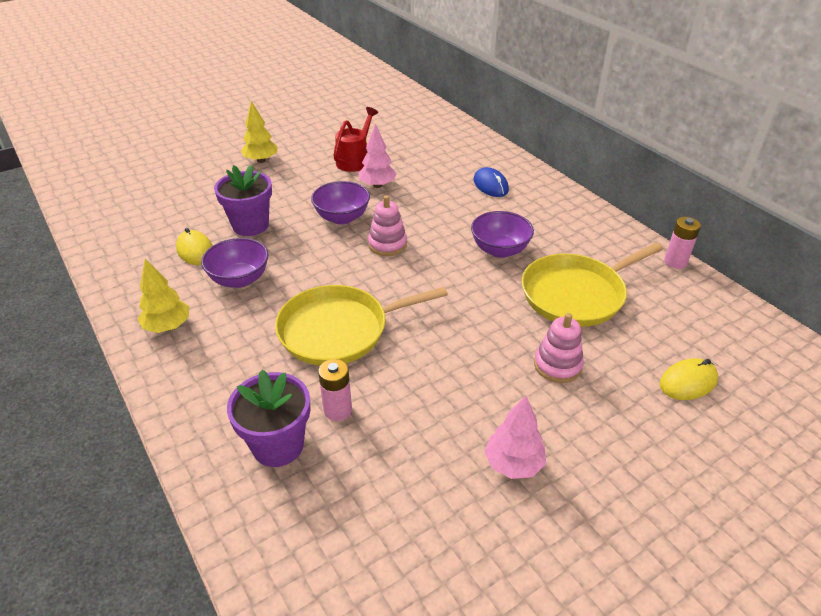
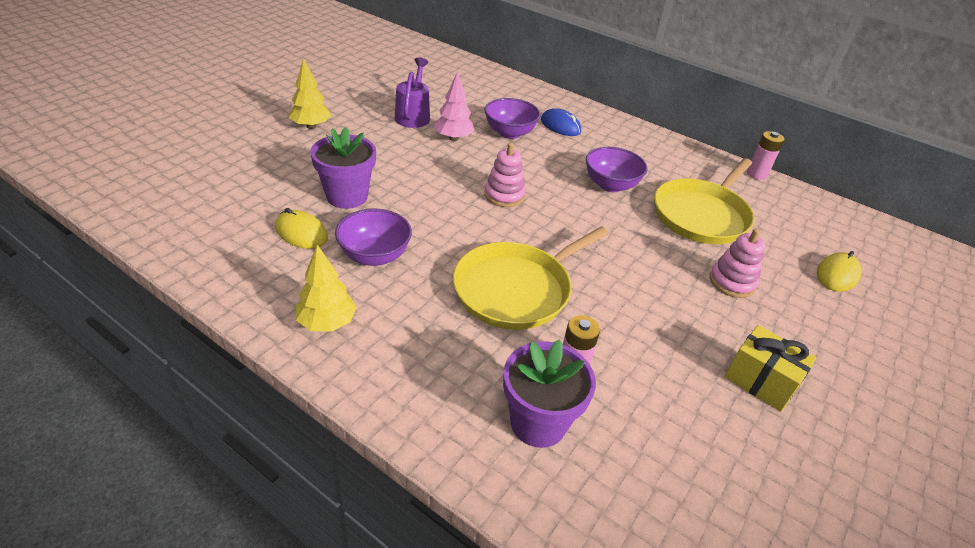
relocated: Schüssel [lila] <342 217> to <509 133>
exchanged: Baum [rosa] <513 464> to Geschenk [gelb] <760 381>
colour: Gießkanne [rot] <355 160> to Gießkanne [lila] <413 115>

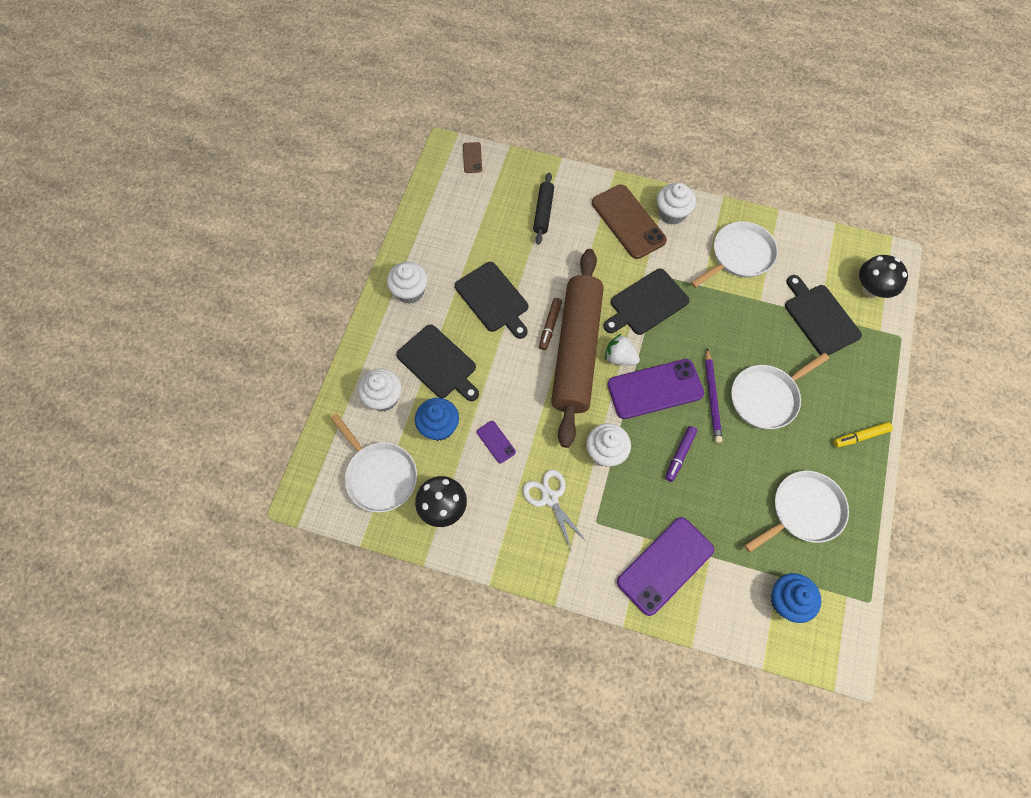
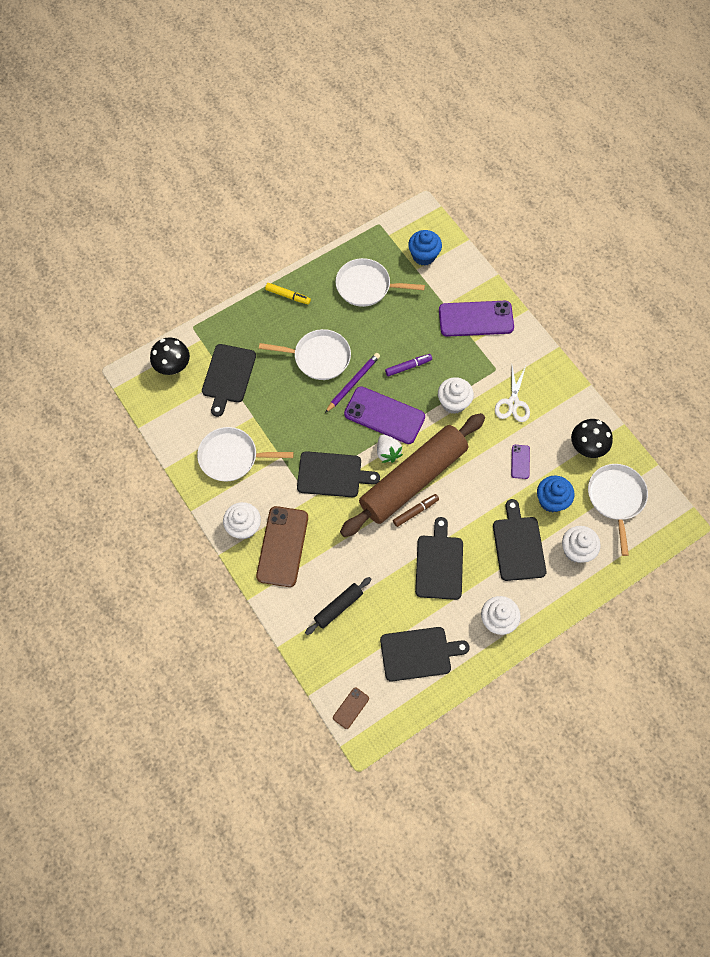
appeared: Schneidebrett [schwarz] <418 653>

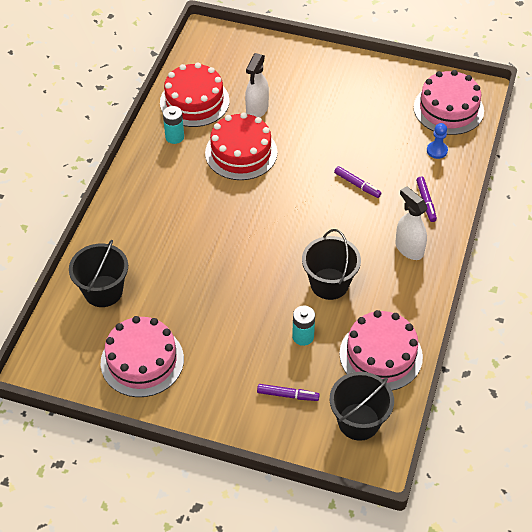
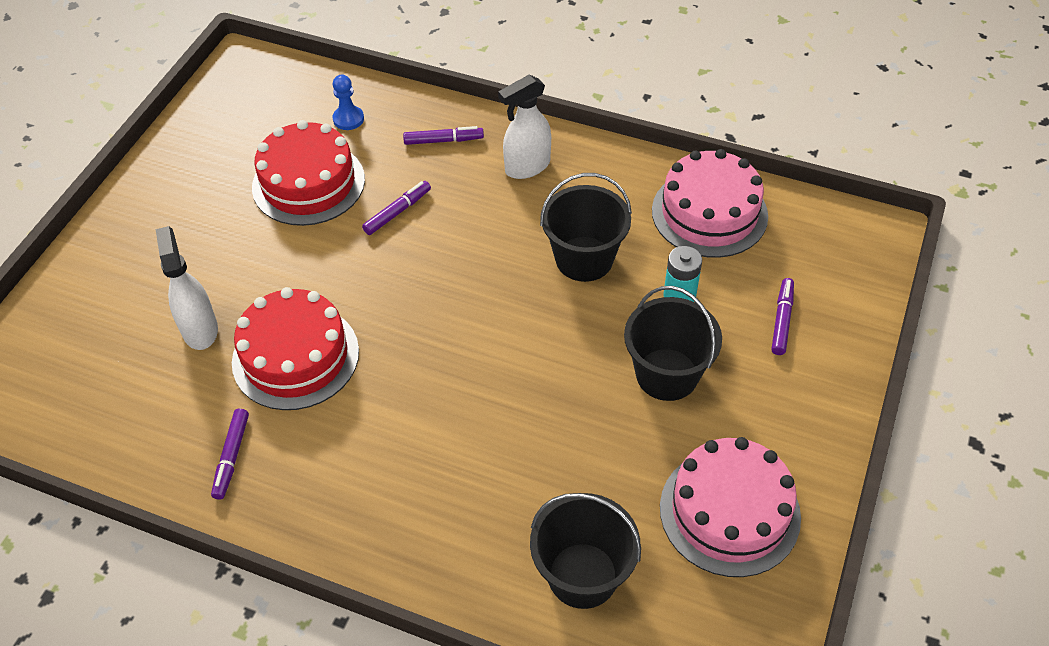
missing: Kuchen [rosa] <448 109>
relocated: Kuchen [rot] <194 101> to <308 183>; Eimer [schwarz] <358 421> to <667 374>
exchanged: Batterie [türkis] <174 137> to Filzstift [lila] <231 457>
spun: Sprühflasche [weiß] <257 110> = <200 329> 135 degrees counterclockwise

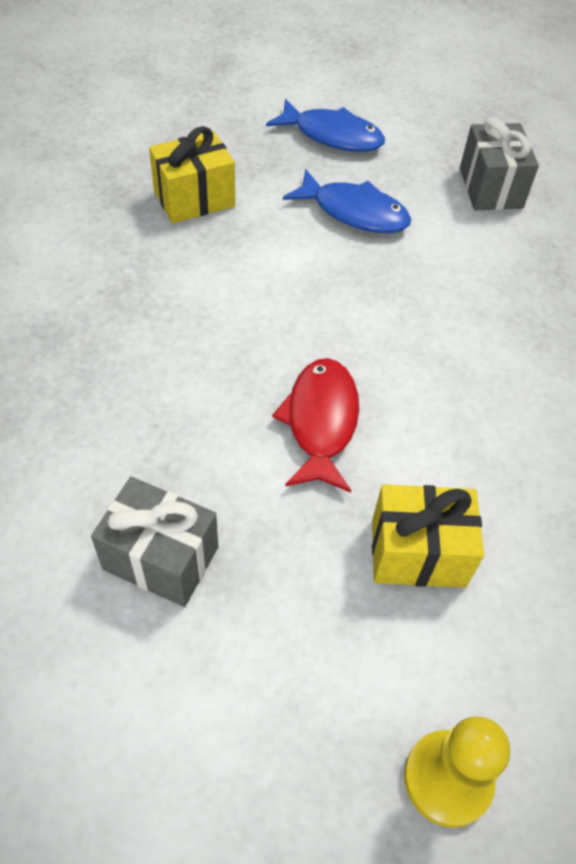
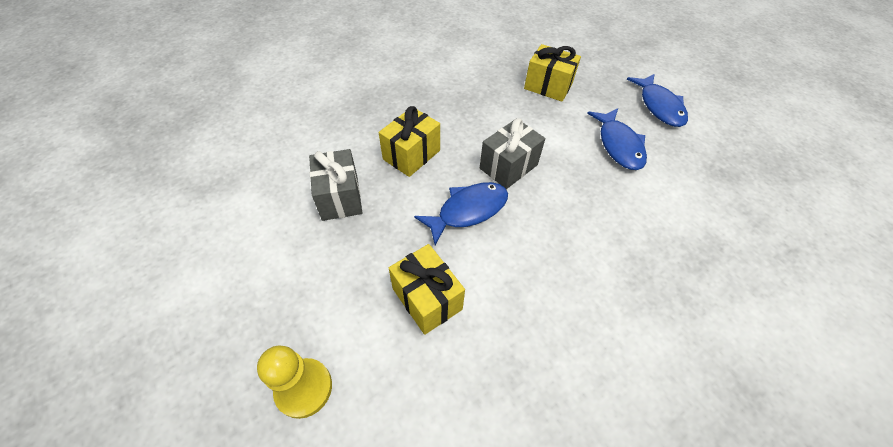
appeared: Geschenk [gelb] <411 155>
relocated: Geschenk [grau] <490 188> to <508 166>
colour: Fisch [rot] <321 421> to Fisch [blau] <468 210>

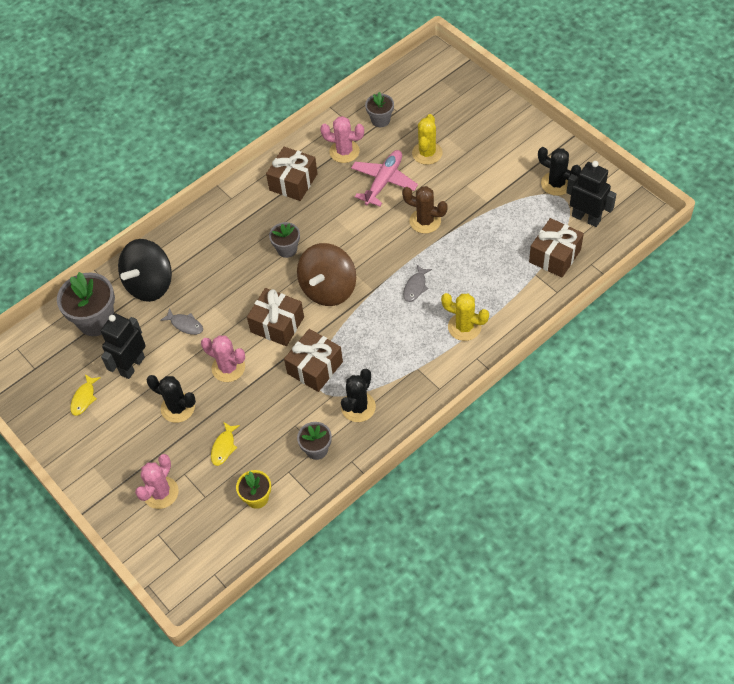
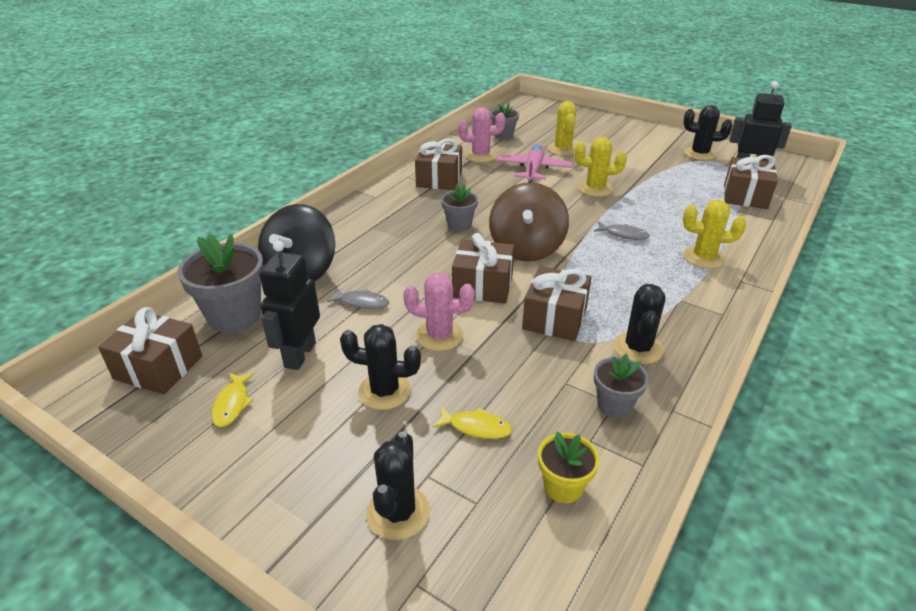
appeared: Geschenk [braun] <158 368>
colour: Kaktus [rosa] <160 493> to Kaktus [schwarz] <398 512>; Kaktus [braun] <425 221> to Kaktus [gelb] <595 189>
spun: Fisch [gelb] <224 447> = <476 427> 75 degrees counterclockwise; Fisch [grau] <415 287> = <623 234> 75 degrees counterclockwise

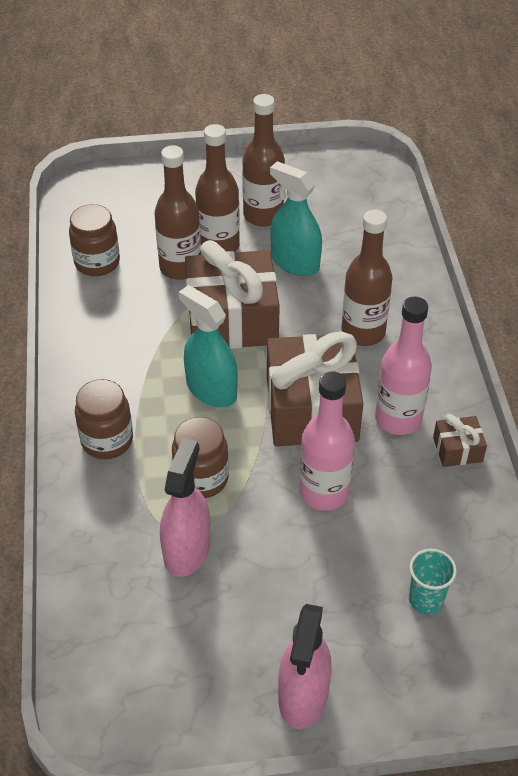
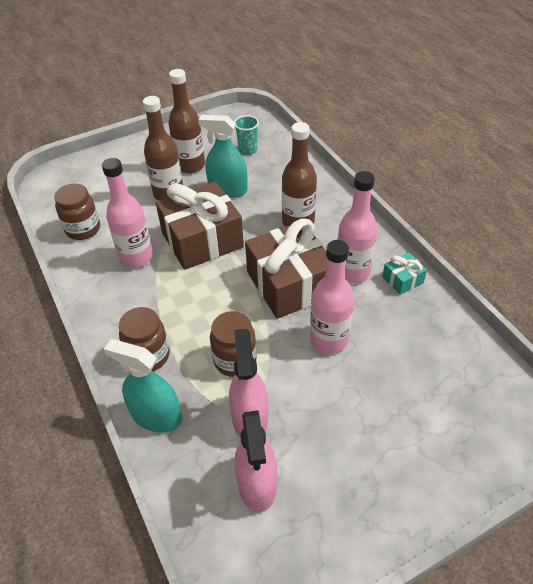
missing: Flasche [braun] <180 267>
appeared: Flasche [rosa] <136 257>
relocated: Sprühflasche [türkis] <211 390> to <156 416>; Sprühflasche [rosa] <303 695> to <257 484>; Becher [türkis] <426 600> to <247 150>
colour: Geschenk [braun] <457 449> to Geschenk [türkis] <402 280>

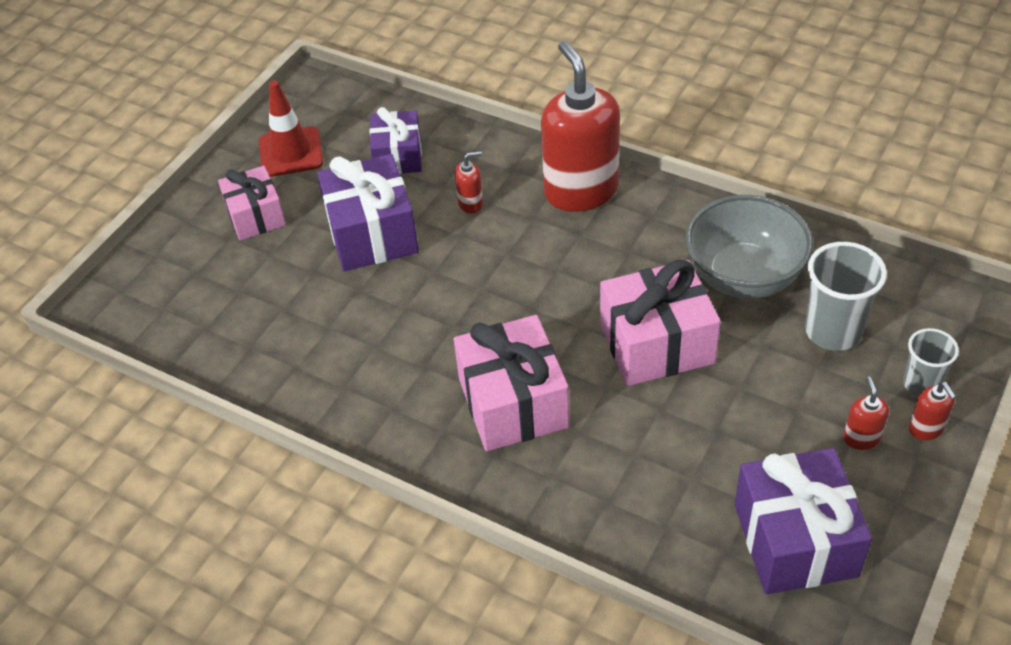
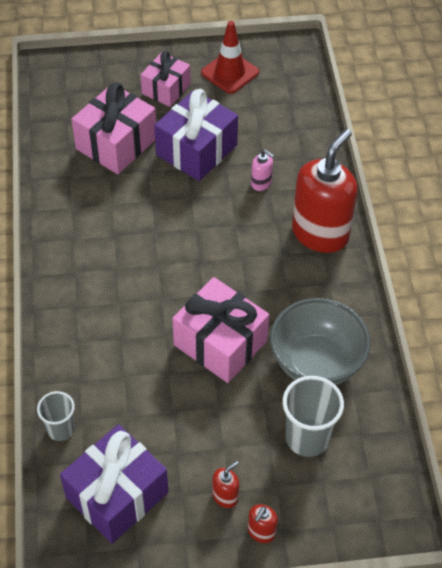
missing: Geschenk [lila] <398 156>
relocated: Geschenk [rosa] <513 403> to <116 144>; Becher [grau] <921 384> to <61 429>
colour: Seifenspender [rot] <471 203> to Seifenspender [rosa] <261 183>

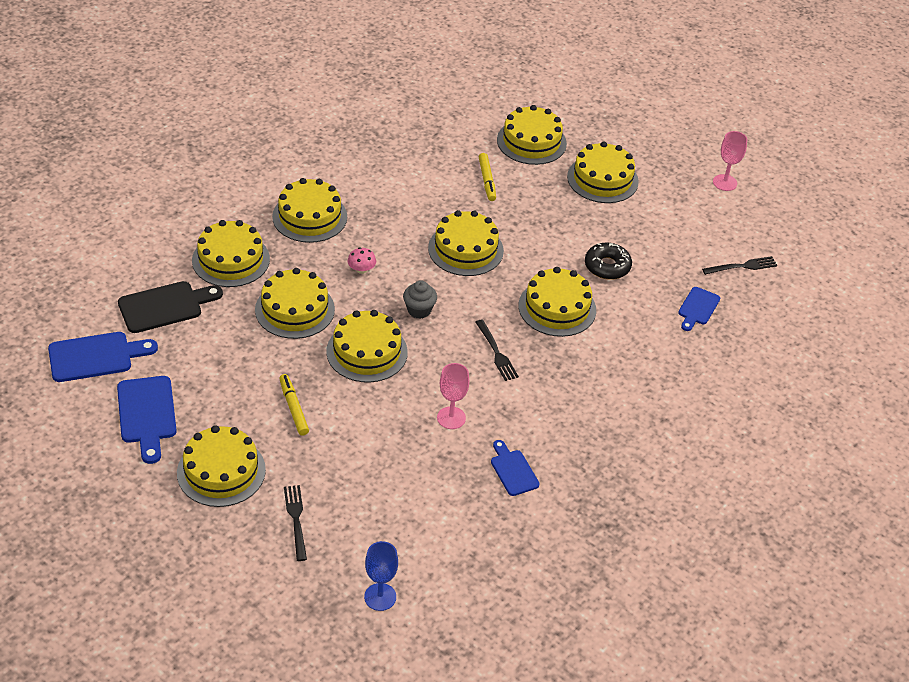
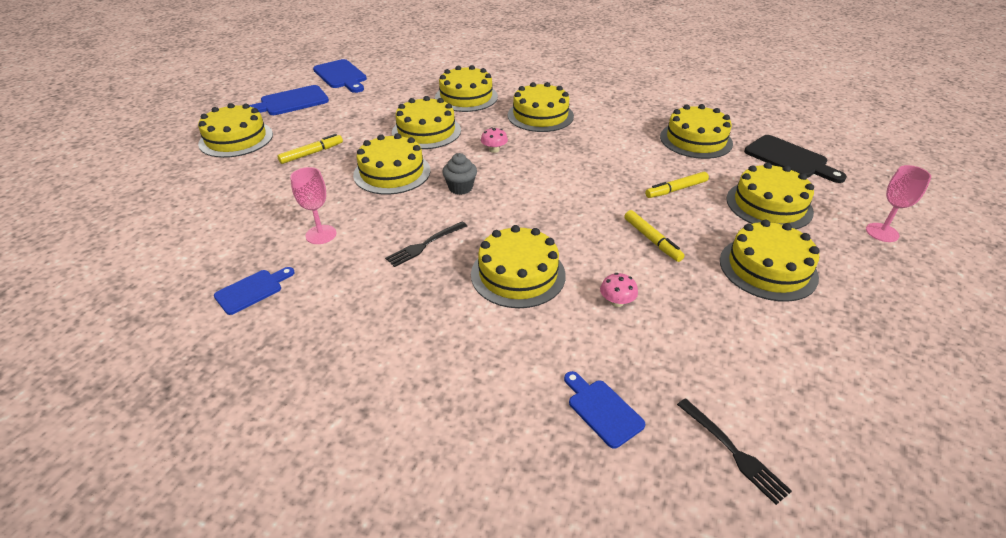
missing: Gabel [schwarz] <296 519>; Kelch [blau] <380 597>
appeared: Filzstift [gelb] <652 240>
relocated: Schneidebrett [schwarz] <165 306> to <789 159>; Kuchen [gelb] <465 249> to <696 140>; Kelch [rosa] <725 182> to <882 232>
exchanged: Donut [schwarz] <607 266> to Pilz [rosa] <616 301>
spun: Schneidebrett [blau] <698 308> = <602 410> 45 degrees clockwise

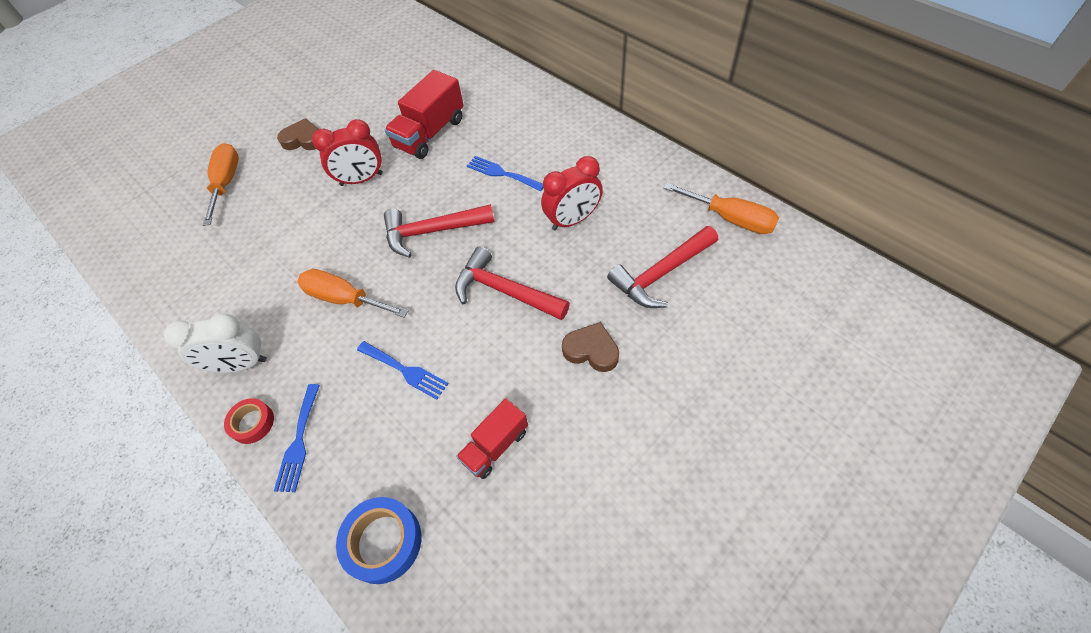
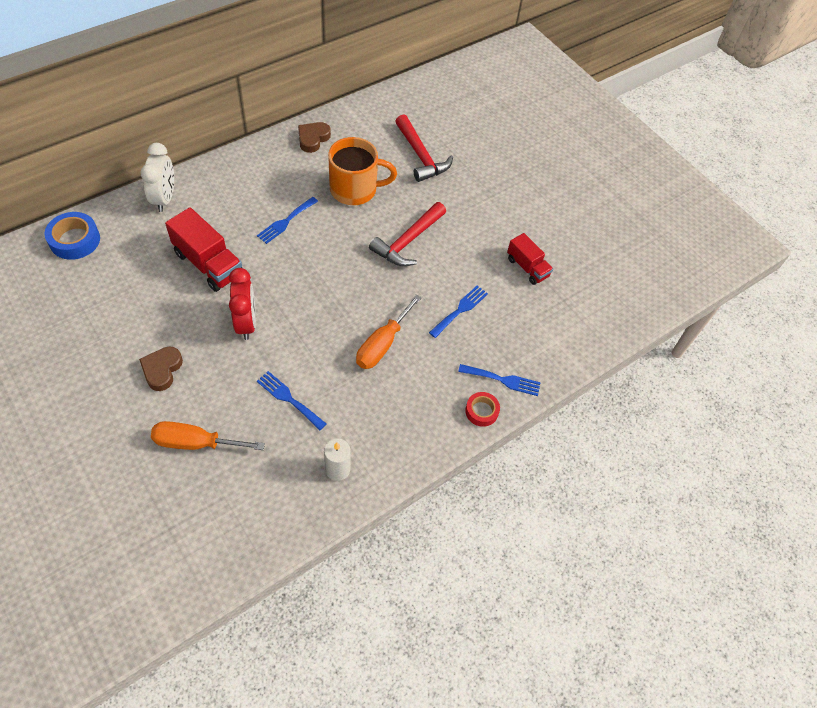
missing: Hammer [rot] <432 231>; Schraubenzieher [orange] <730 219>
appeared: Gabel [blau] <289 399>; Kerze [weiß] <337 469>
relocated: Wecker [weiß] <241 364> to <165 198>; Klebeband [blau] <383 542> to <75 240>; Herz [braun] <591 350> to <313 139>
exchanged: Wecker [rot] <572 220> to Tasse [orange] <355 189>

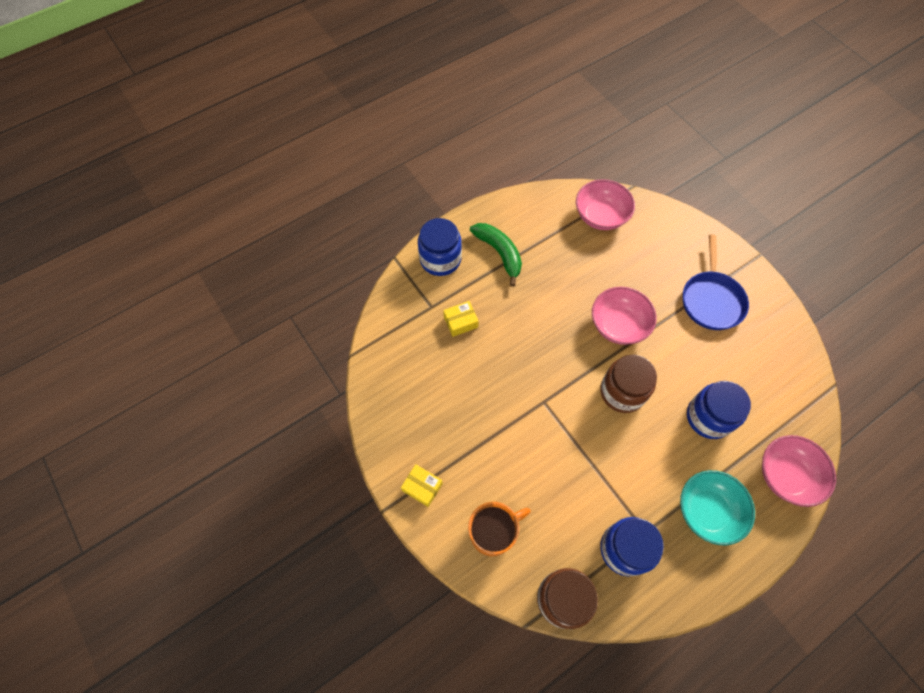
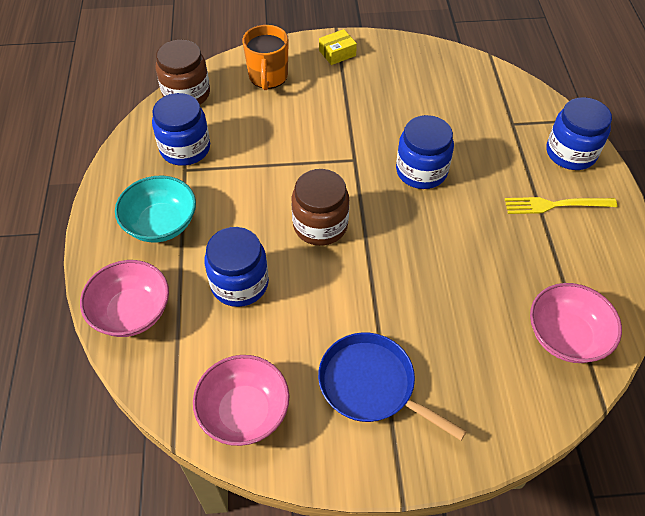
missing: Schachtel [gelb] <460 322>
appeared: Einmachglas [blau] <421 171>
relocated: Schüssel [rosa] <618 325> to <244 411>
exchanged: Banane [grün] <499 253> to Gabel [gelb] <554 205>

